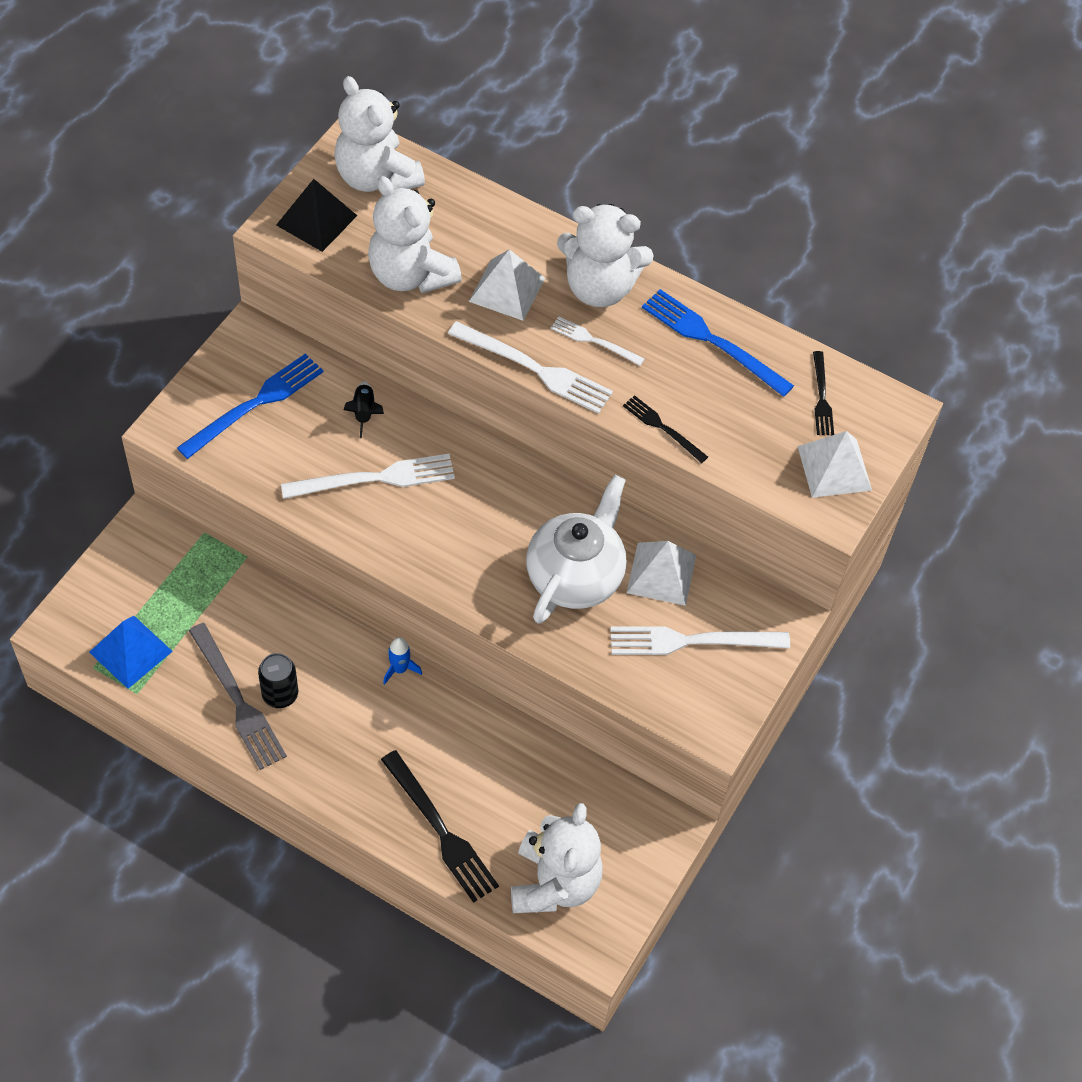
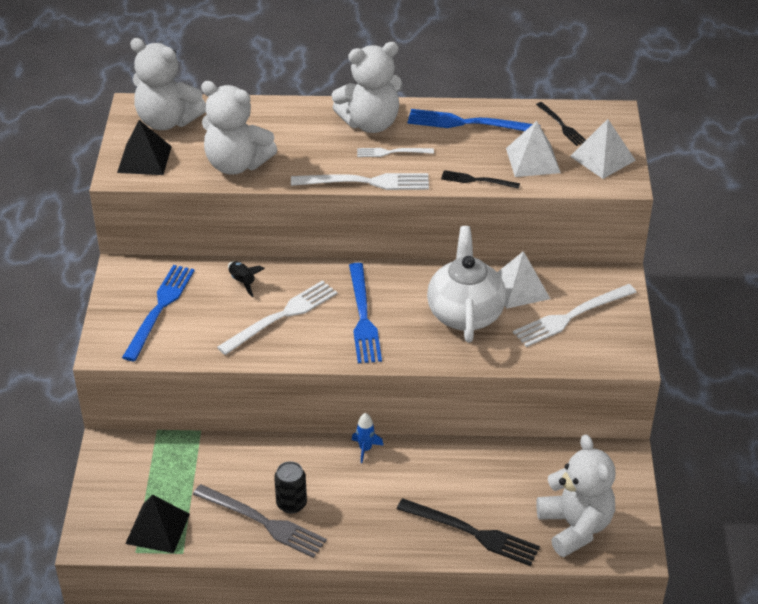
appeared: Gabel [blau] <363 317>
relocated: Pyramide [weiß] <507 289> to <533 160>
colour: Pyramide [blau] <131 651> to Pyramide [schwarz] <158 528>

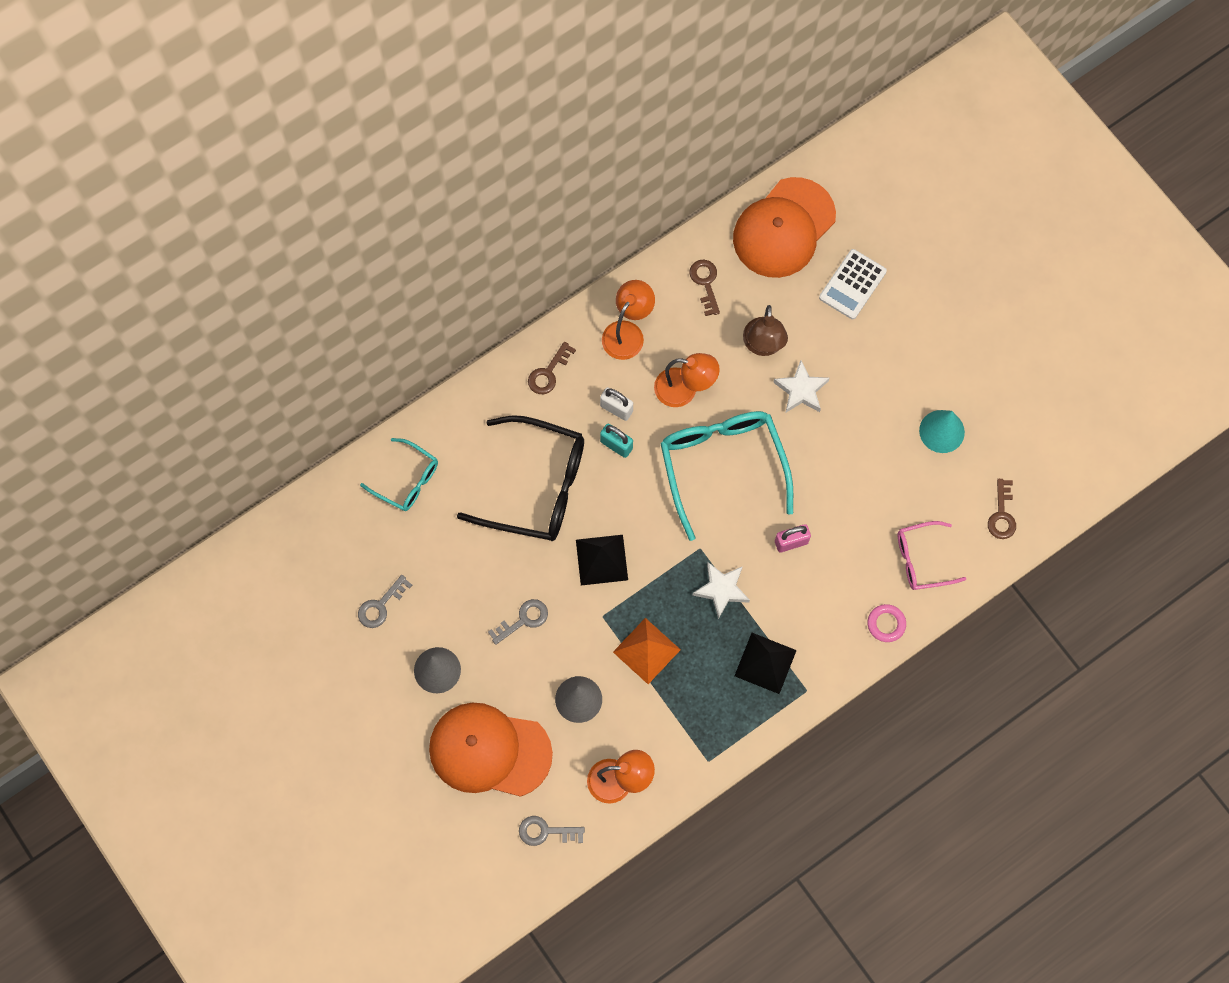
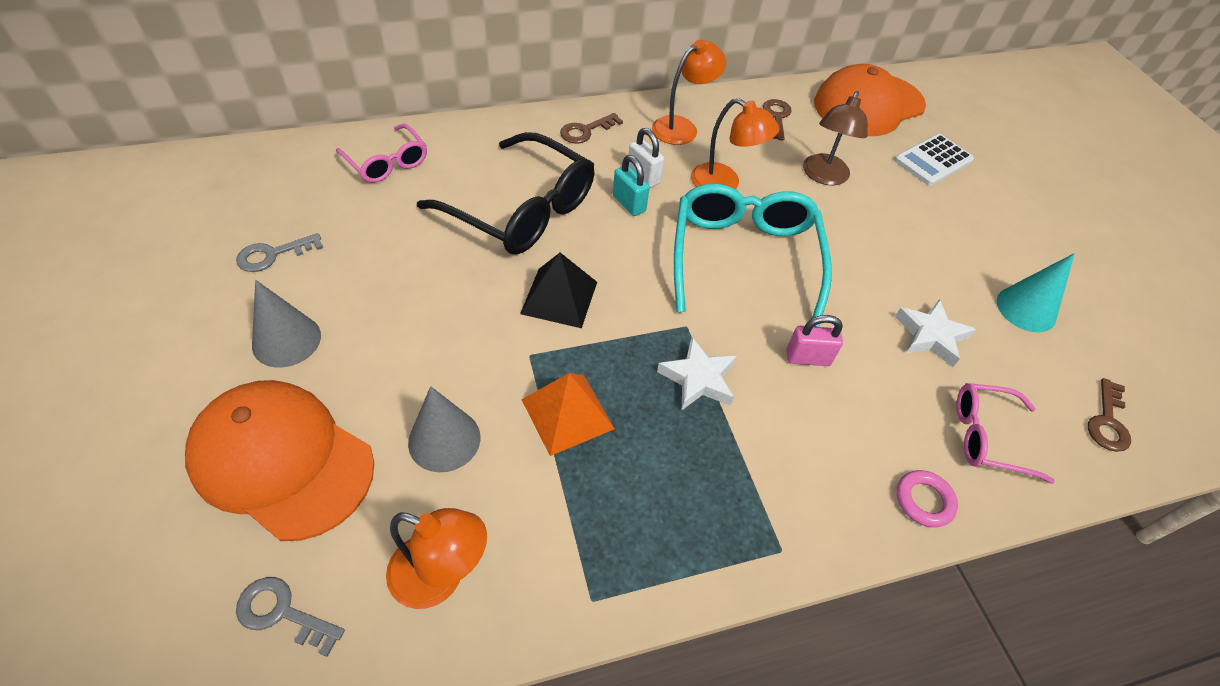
missing: Schlüssel [grau] <523 620>; Pyramide [schwarz] <765 663>
relocated: Stern [weiß] <801 390> to <930 336>
colour: Brille [türkis] <407 480> to Brille [rosa] <387 163>

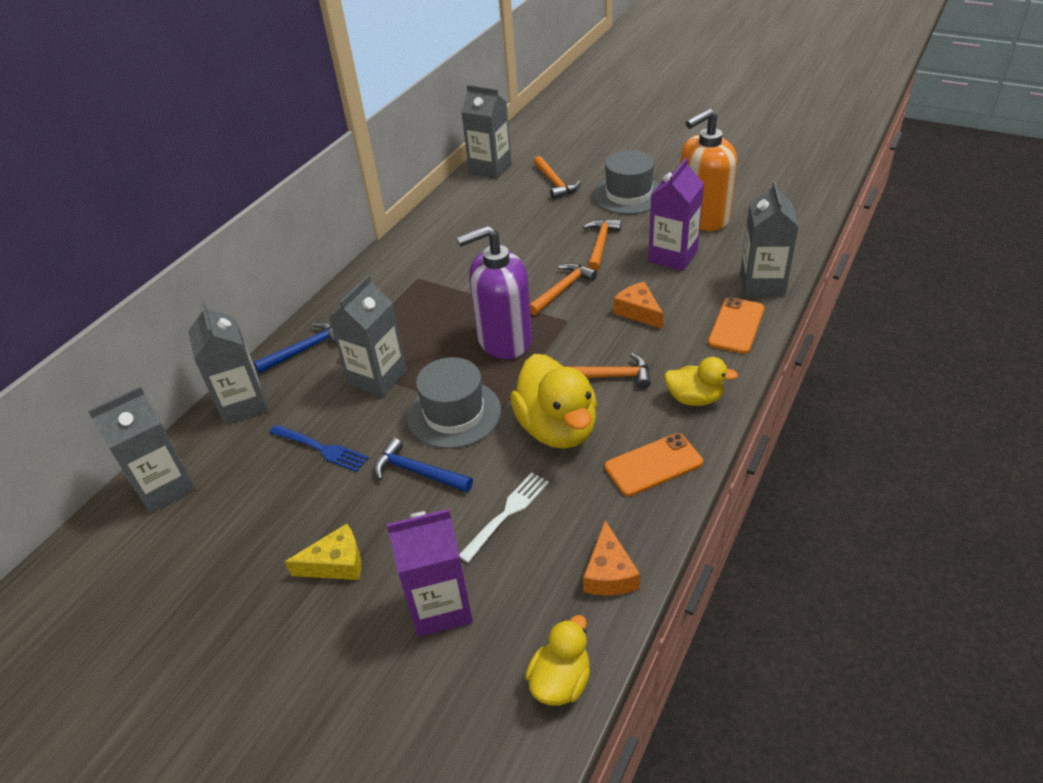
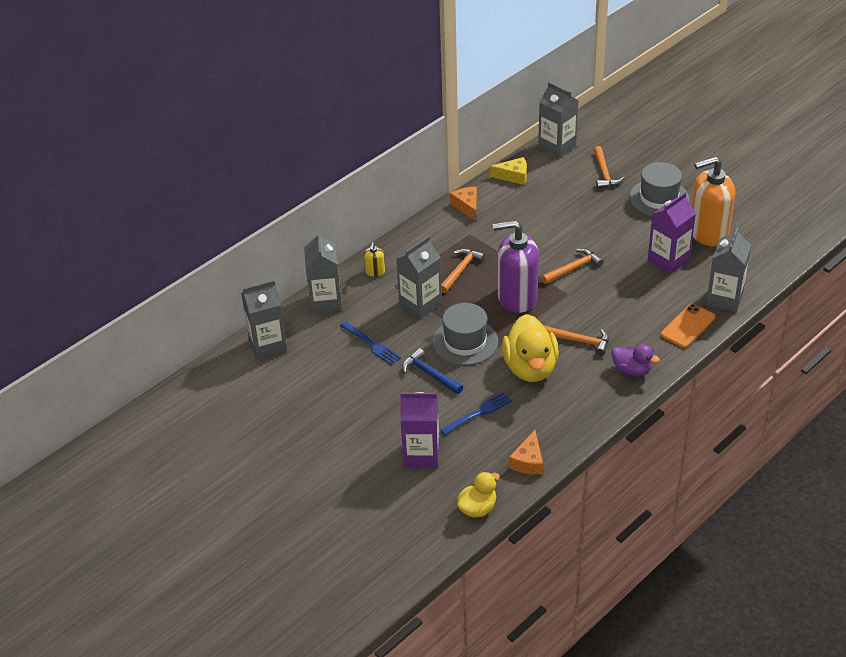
missing: Handy [orange] <653 465>
relocated: Käse [gelb] <336 563> to <513 176>; Hammer [orange] <600 244> to <461 270>; Käse [orange] <638 312> to <467 206>
exchanged: Hammer [blau] <305 349> to Seifenspender [gelb] <375 272>
colour: Gabel [weiß] <506 514> to Gabel [blau] <478 413>; Ente [gelb] <694 398> to Ente [lila] <631 370>

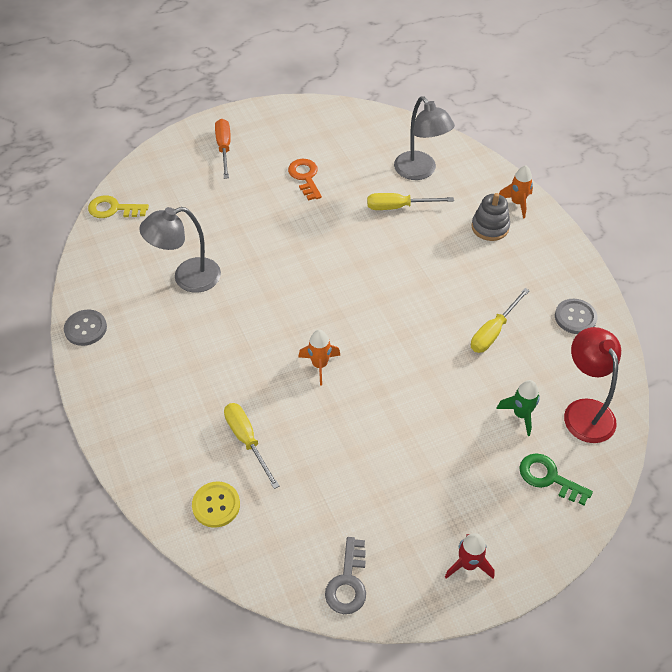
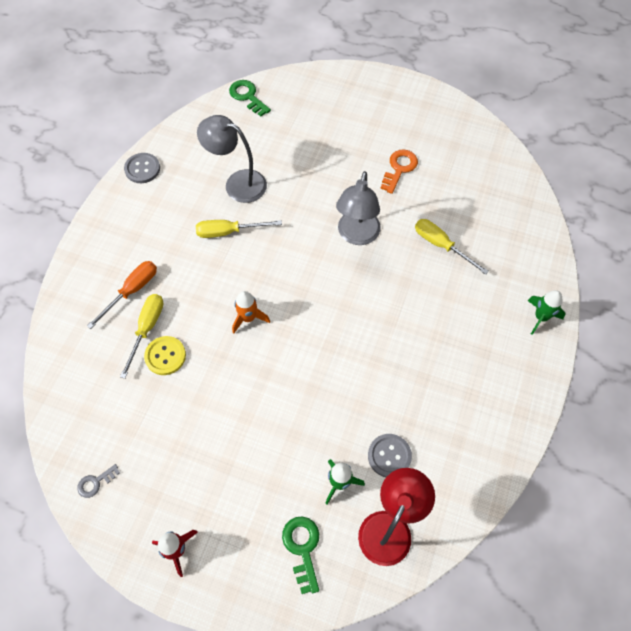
missing: Stapelspielzeug [grau] <490 227>
relocated: Knopf [gelb] <216 505> to <165 356>; Schraubenzieher [orange] <224 148> to <132 291>; Lampe [grau] <420 171> to <357 235>; Schraubenzieher [gelb] <493 331> to <229 232>; Knopf [grau] <575 317> to <389 456>
colour: Schlüssel [gelb] <113 209> to Schlüssel [grün] <247 96>; Rakete [orange] <517 203> to Rakete [grün] <540 317>
size: Schlüssel [grau] <348 582> = <95 482> x0.62

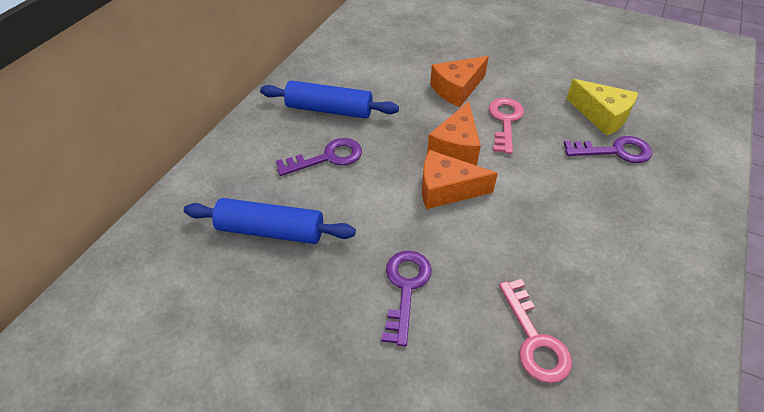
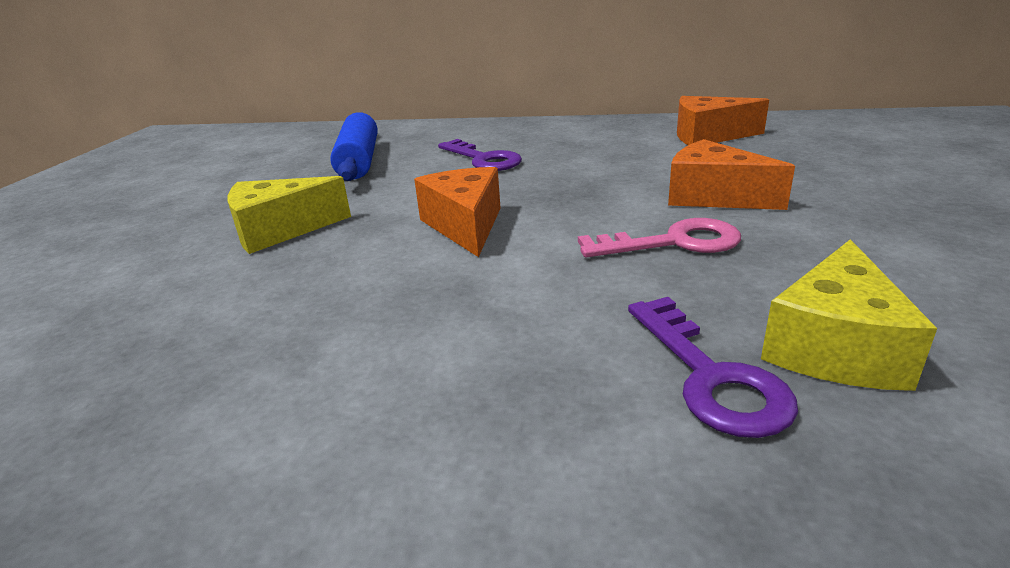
missing: Nudelholz [blau] <329 110>; Schlüssel [rosa] <534 339>
relocated: Käse [orange] <456 147> to <708 136>
exchanged: Schlüssel [lila] <405 288> to Käse [gelb] <280 230>

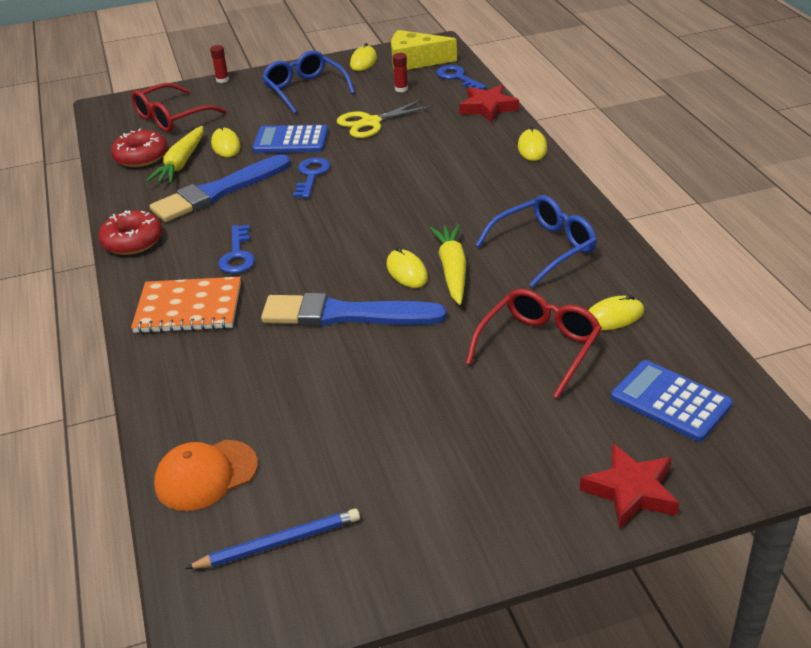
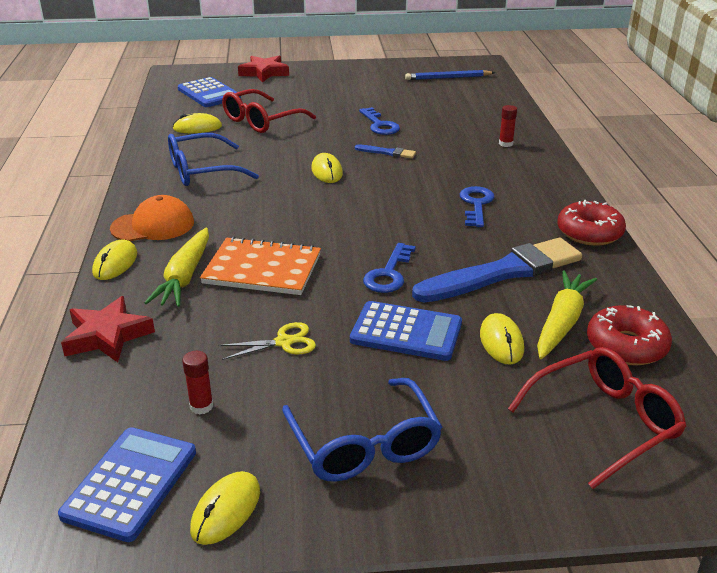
relocated: Notizbuch [orange] <188 308> to <262 269>; Kappe [orange] <206 475> to <153 225>; Klebestift [rot] <222 80> to <505 144>; Karotte [gelb] <452 270> to <184 277>; Schlüssel [blau] <457 78> to <379 125>
exchanged: Käse [gelb] <415 61> to Taschenrechner [blau] <130 483>
size: Pinsel [blau] <346 314> = <387 152> x0.43; Schere [gelb] <371 123> = <284 342> x0.65

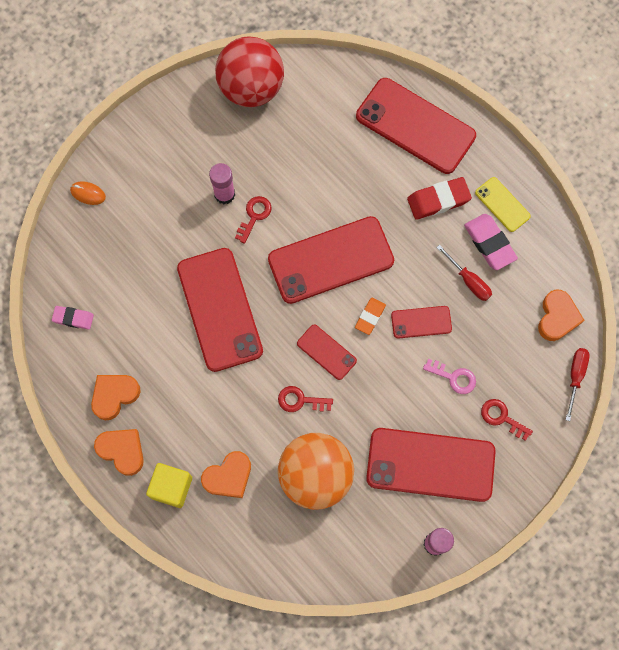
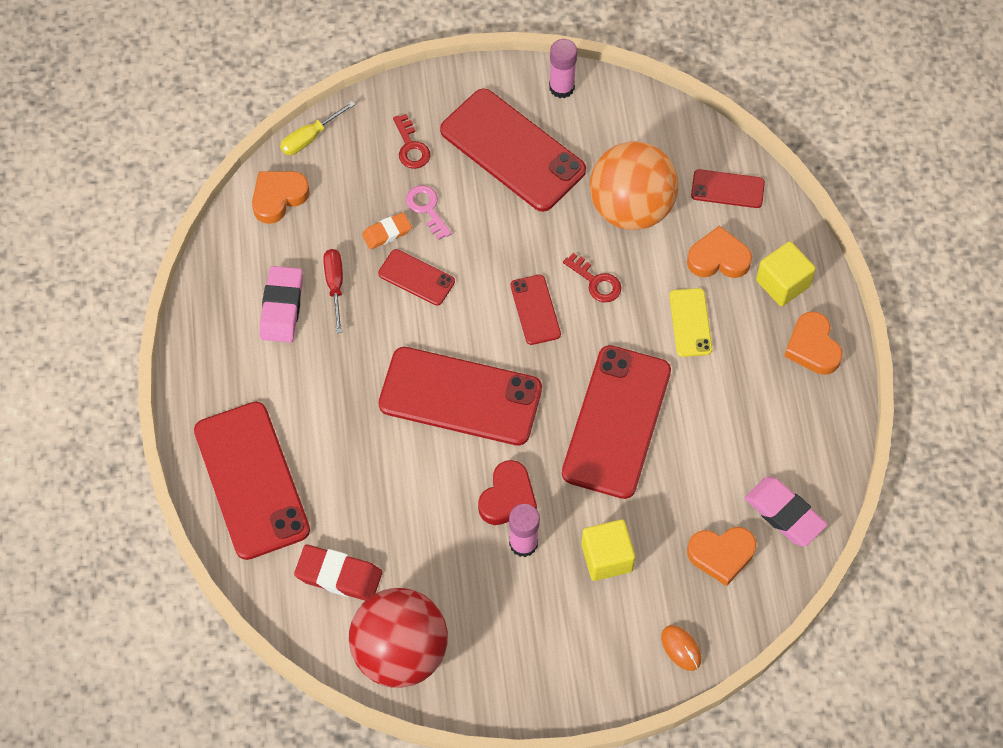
appeared: Kubus [gelb] <606 557>; Handy [rot] <727 189>
relocated: Herz [orange] <114 395> to <721 555>; Radiergummi [orange] <370 317> to <387 233>; Radiergummi [rot] <438 200> to <339 575>; Handy [gelb] <502 204> to <690 322>
exchanged: Schlüssel [rot] <254 216> to Herz [rot] <507 497>
colour: Schraubenzieher [rot] <575 377> to Schraubenzieher [gelb] <310 137>
size: Radiergummi [rosa] <73 318> = <784 514> x1.59

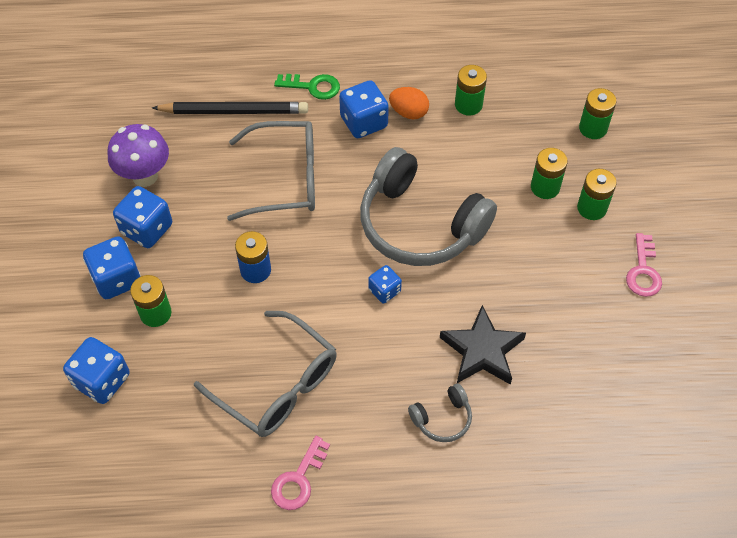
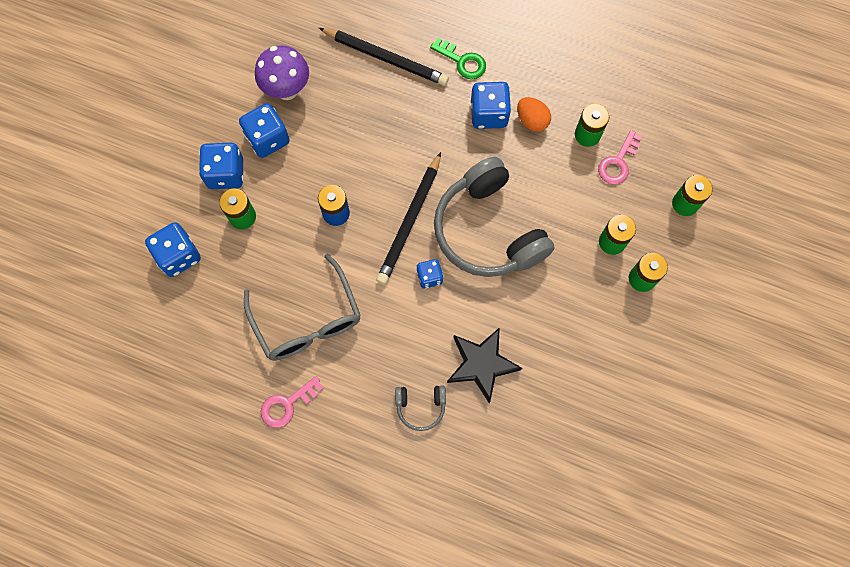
missing: Brille [grau] <285 179>
appeared: Bleistift [schwarz] <410 221>
relocated: Schlüssel [rosa] <643 271> to <618 162>

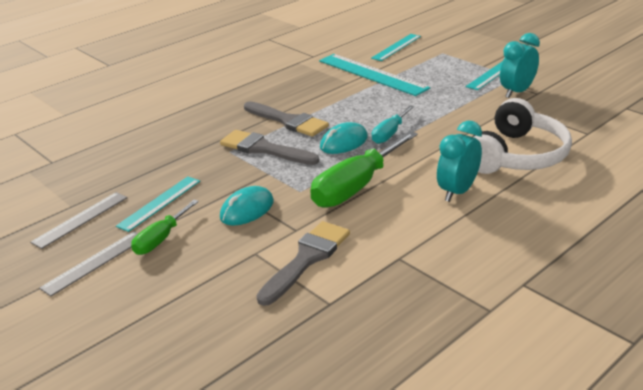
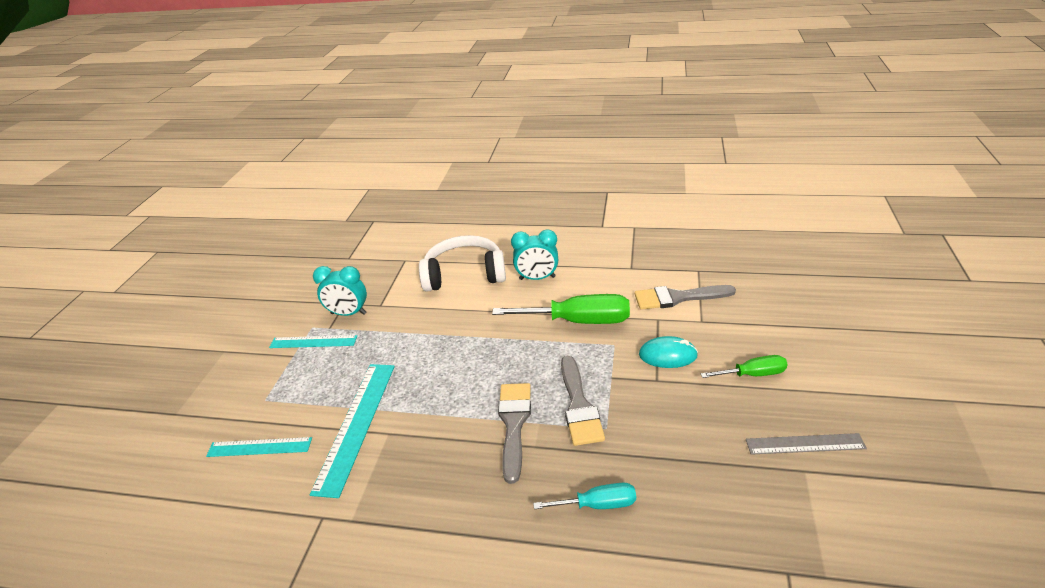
missing: Lineal [grau] <95 262>; Lineal [türkis] <159 203>; Computermaus [türkis] <344 142>
relocated: Schraubenzieher [türkis] <389 134> to <598 504>

